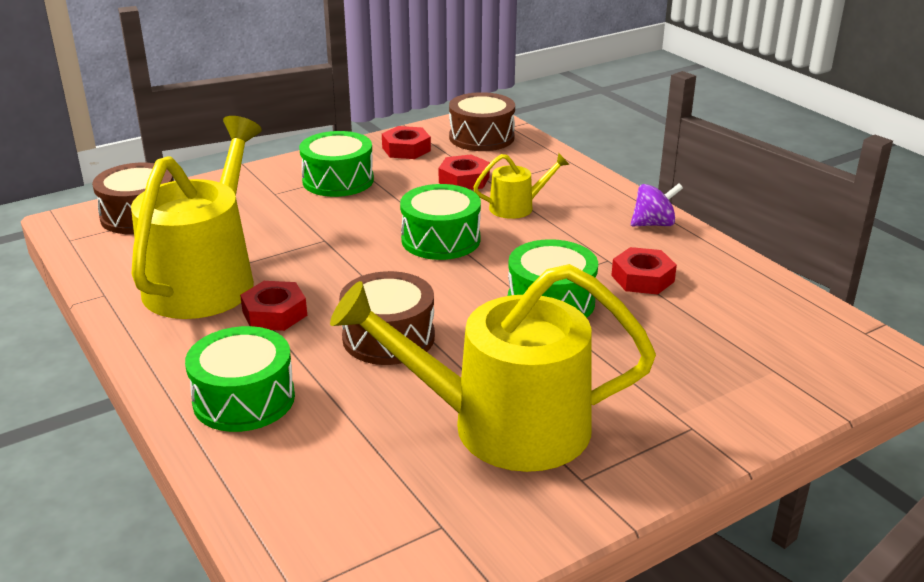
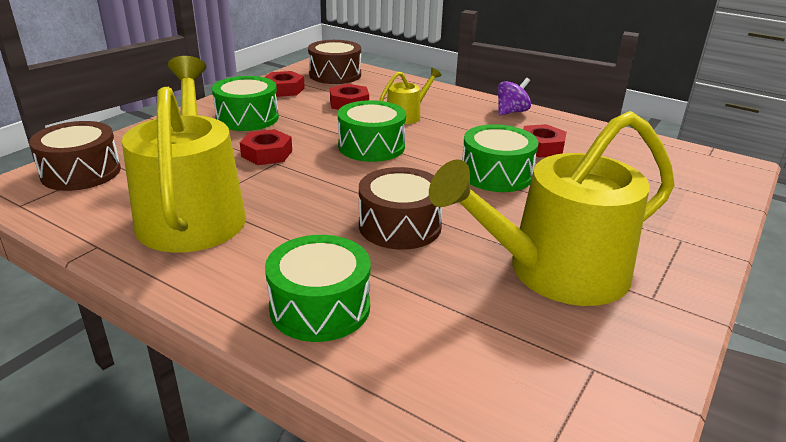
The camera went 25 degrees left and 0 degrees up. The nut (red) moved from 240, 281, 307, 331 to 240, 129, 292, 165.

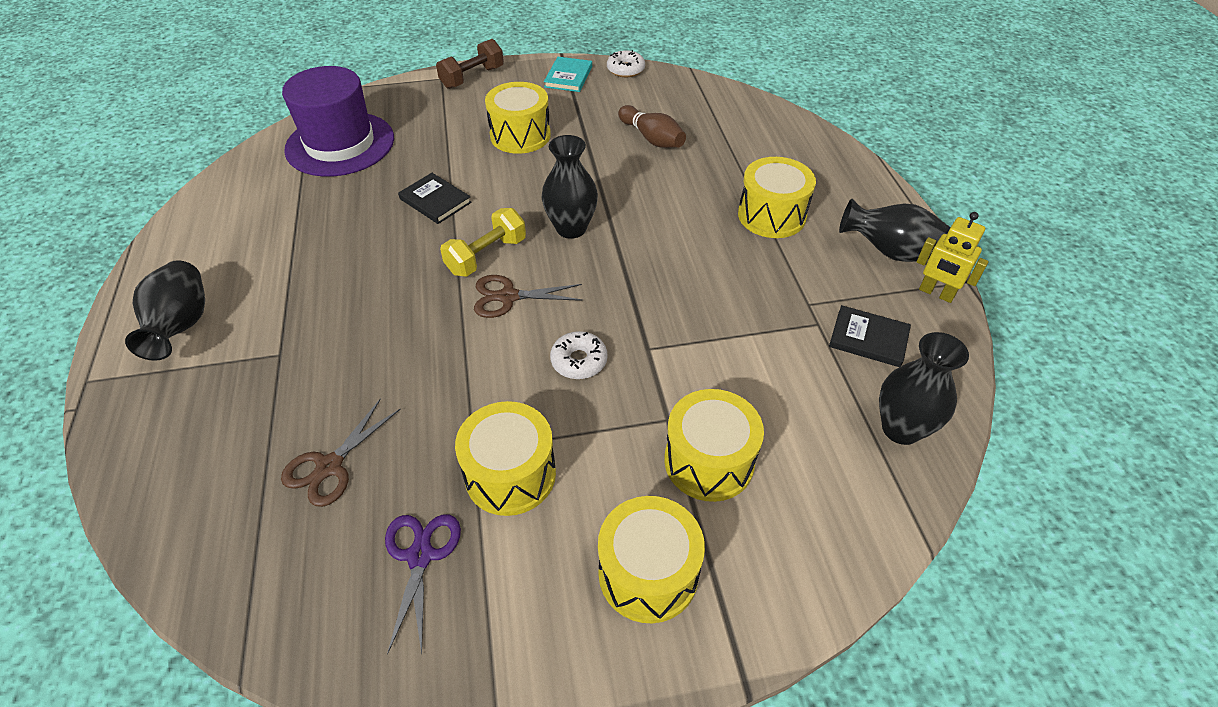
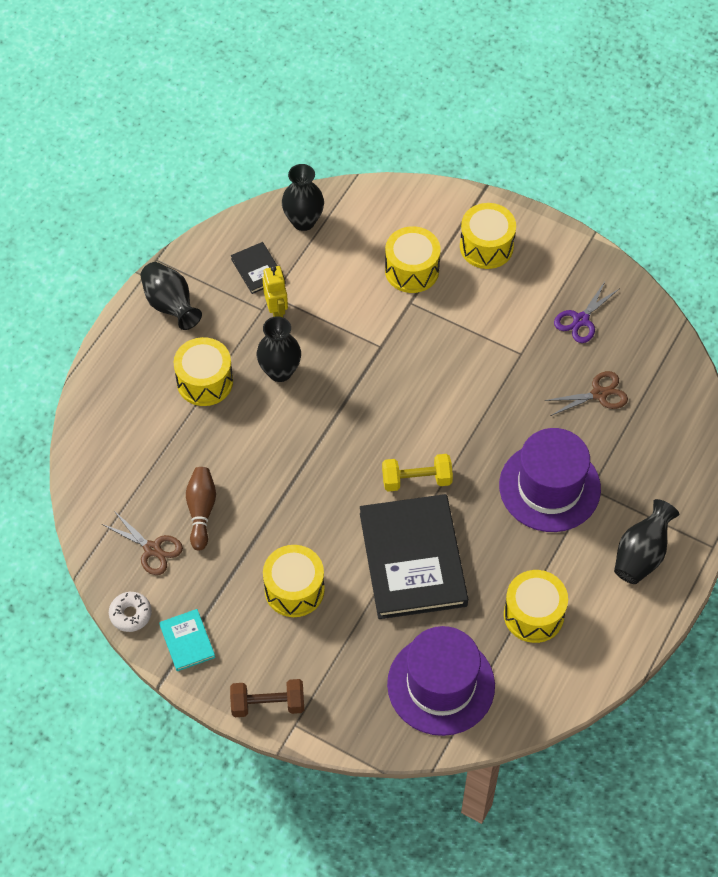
The camera went 140 degrees left and 10 degrees up. The book (turquoise) at 544, 57, 592, 92 turned 75 degrees counterclockwise. The vase (black) moved from 542, 135, 598, 239 to 257, 316, 301, 382. The book (black) at 398, 173, 472, 224 changed to 2.26 times the size. The robot (yellow) moved from 917, 212, 989, 303 to 263, 266, 288, 317. The scissors (brown) moved from 474, 275, 583, 318 to 102, 511, 183, 575. The donut (white) at 550, 331, 607, 379 disappeared. The drum (yellow) moved from 455, 401, 556, 516 to 504, 570, 568, 643. The hat (purple) at 499, 428, 601, 532 appeared.

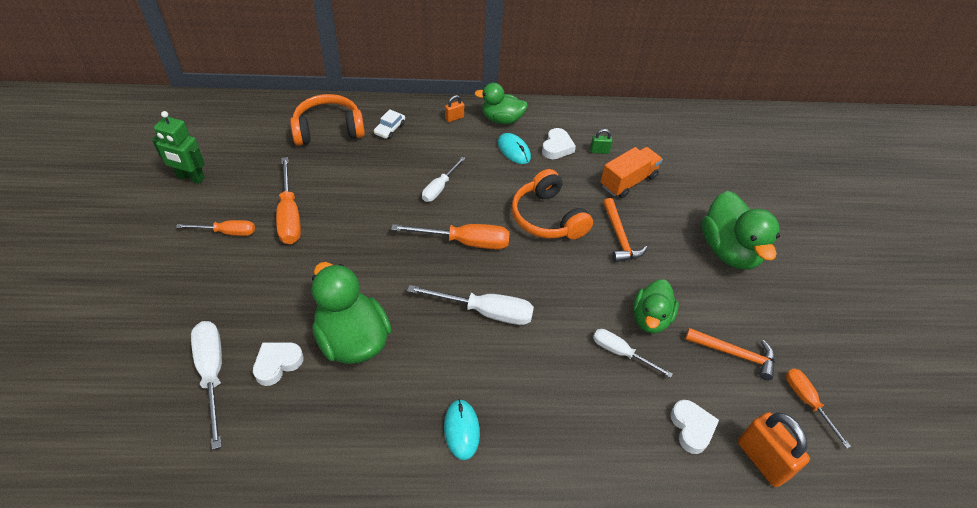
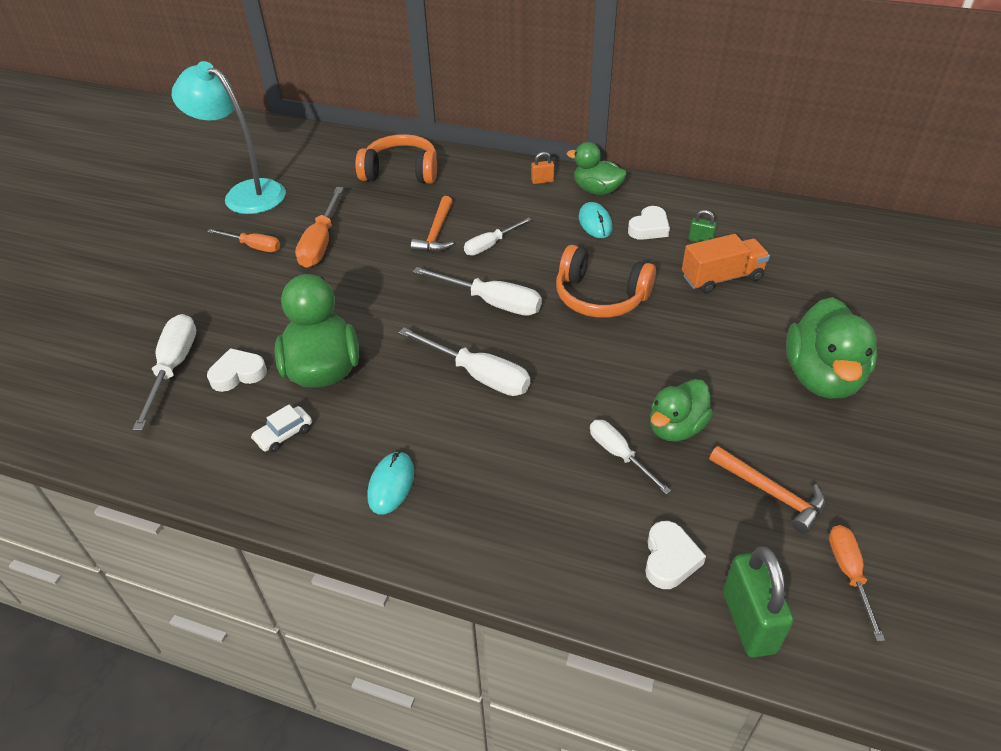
The camera went 25 degrees right and 5 degrees down. The car (white) moved from 374, 109, 405, 139 to 251, 405, 312, 452. The robot (green) at 152, 111, 205, 184 was replaced by the lamp (turquoise) at 172, 61, 286, 214. The headphones (orange) at 512, 169, 593, 240 turned 60 degrees counterclockwise. The hammer (orange) moved from 603, 198, 648, 262 to 411, 196, 454, 252. The screwdriver (orange) at 391, 224, 510, 249 became the screwdriver (white) at 413, 267, 542, 316. The padlock (orange) at 738, 412, 810, 487 became the padlock (green) at 723, 546, 794, 658.

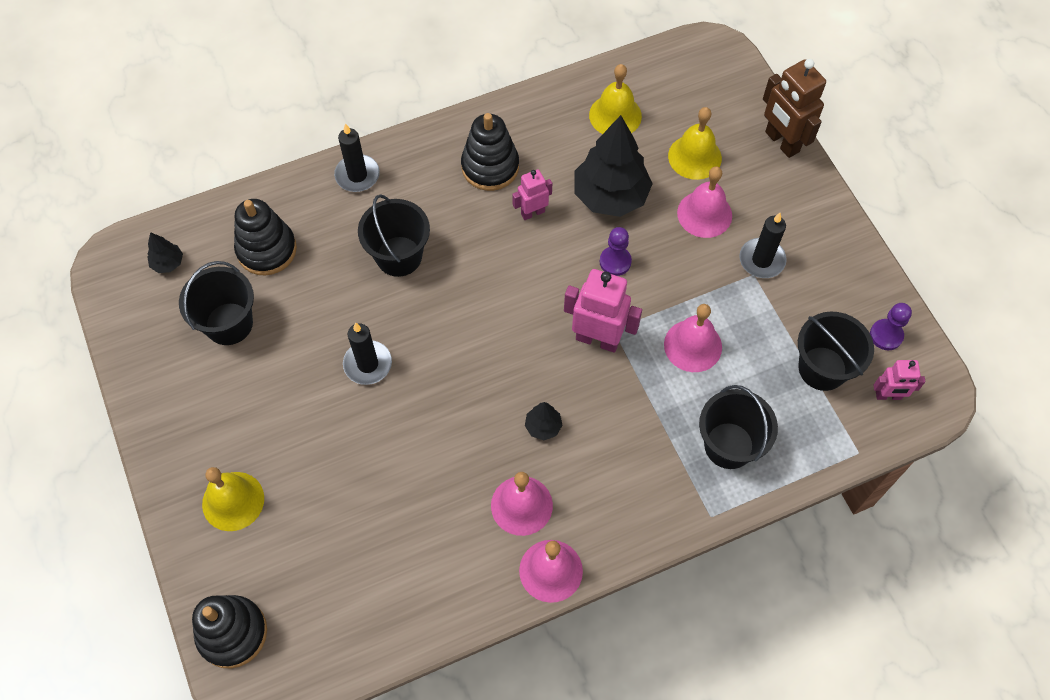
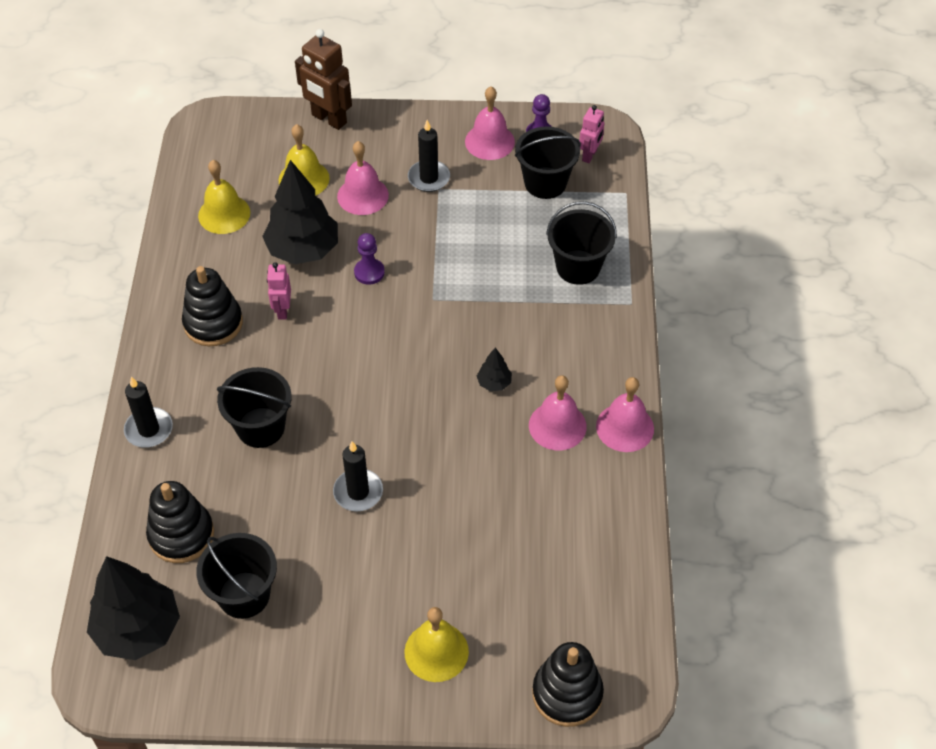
The camera went 65 degrees left and 10 degrees down. The robot (brown) at 763, 59, 826, 158 turned 45 degrees clockwise. The tree (black) at 147, 232, 183, 273 changed to 2.28 times the size. The robot (pink) at 564, 269, 642, 353 disappeared. The bell (pink) moved from 664, 304, 722, 372 to 465, 86, 515, 160.

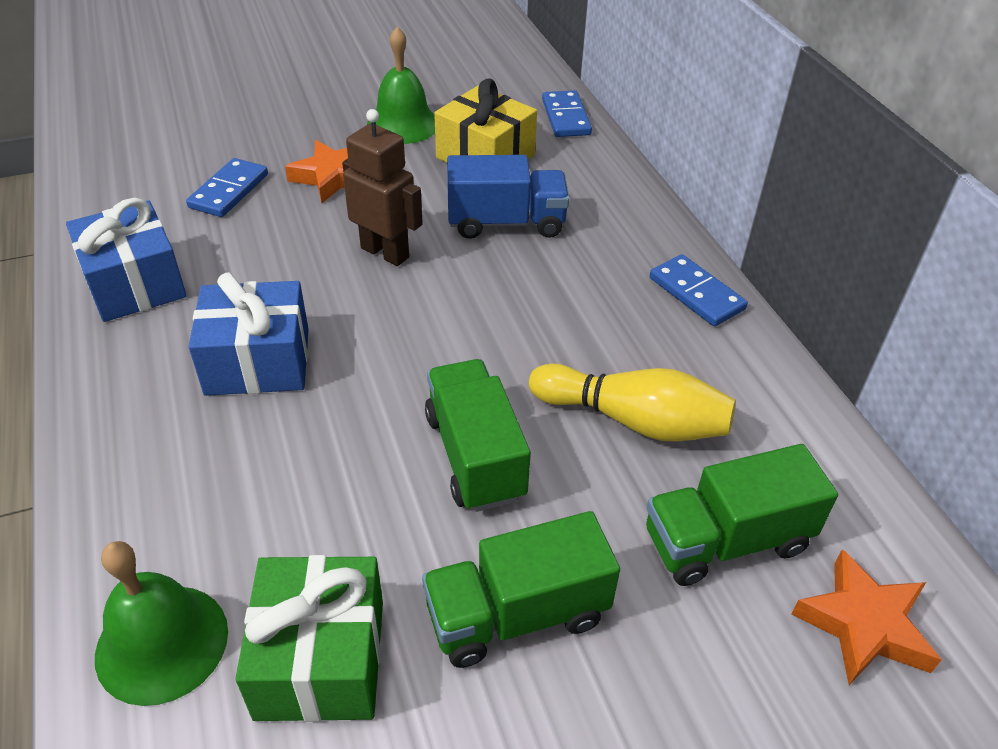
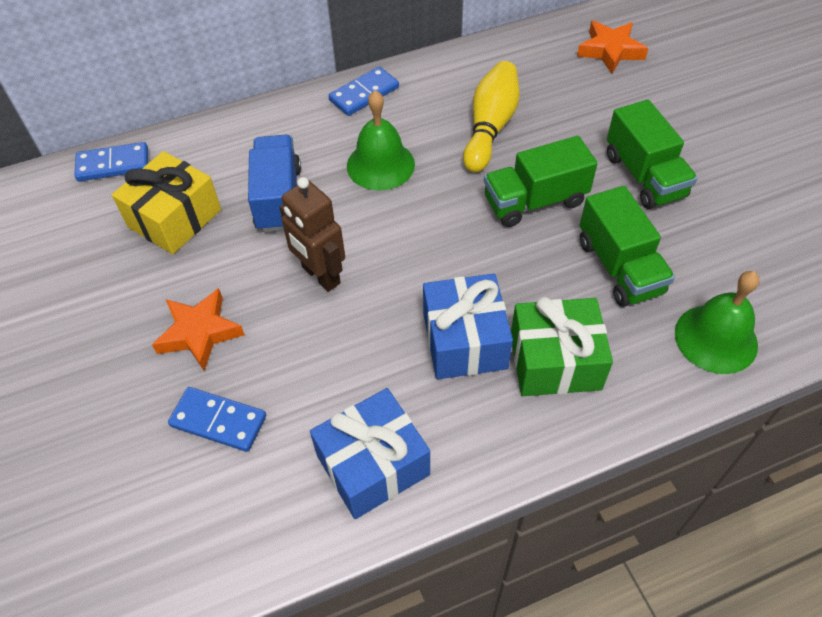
The camera went 90 degrees left and 10 degrees up. The bell (green) moved from 367, 27, 435, 144 to 347, 90, 415, 191. The robot (brown) at 342, 109, 423, 266 turned 75 degrees counterclockwise. The truck (green) moved from 646, 444, 838, 586 to 580, 186, 675, 307. The gift (green) moved from 235, 555, 383, 722 to 511, 297, 613, 396.

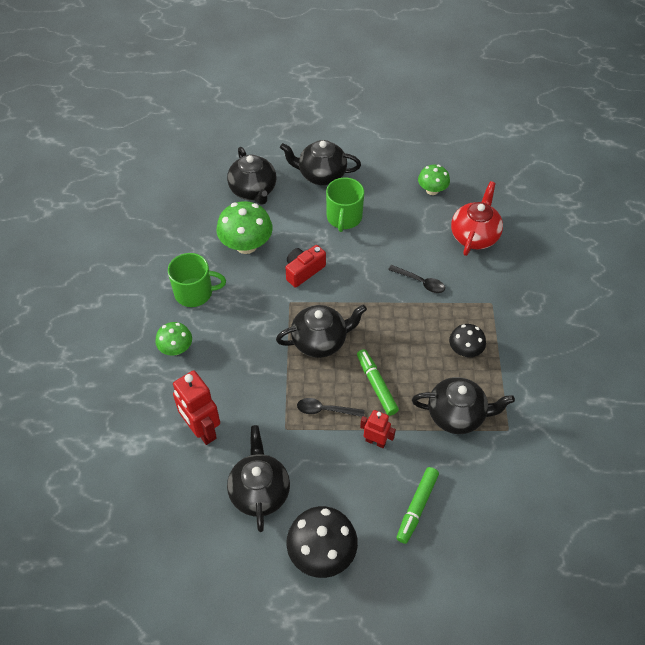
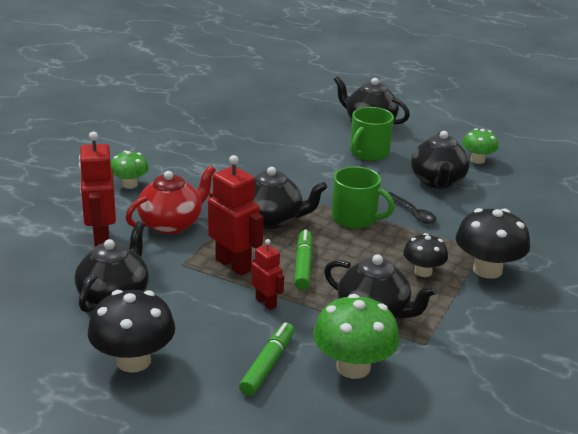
The camera went 25 degrees right and 25 degrees down. The teapot (black) moved from 227, 147, 276, 205 to 411, 131, 470, 189. The teapot (red) moved from 451, 181, 503, 256 to 126, 165, 216, 234. The mushroom (green) moved from 217, 201, 273, 254 to 313, 294, 400, 379. The camera (red) at 285, 245, 326, 288 disappeared. The mug (green) moved from 168, 253, 226, 307 to 332, 166, 395, 229. The spoon (black) at 297, 398, 365, 417 was replaced by the robot (red) at 208, 155, 263, 276. The marker (green) at 396, 467, 439, 544 turned 150 degrees clockwise. The mushroom (black) at 456, 208, 530, 279 appeared.

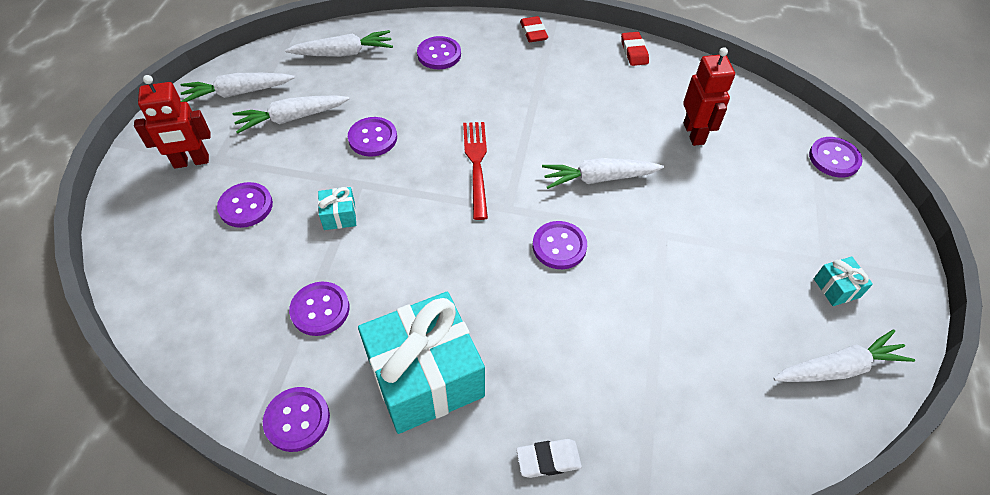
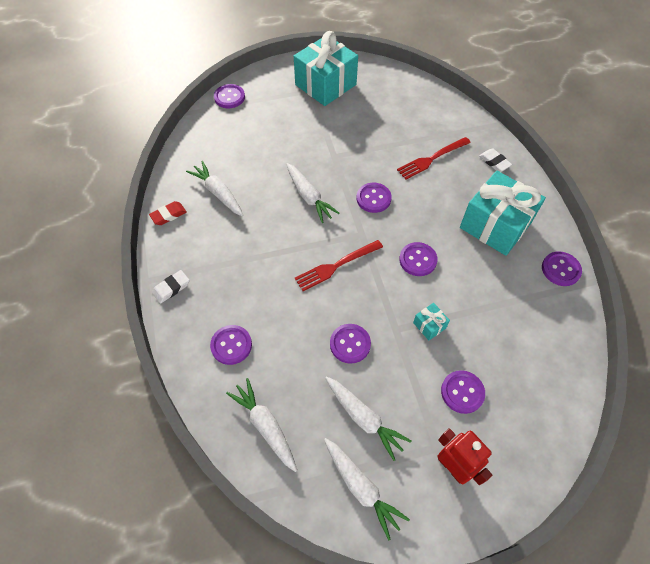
The camera went 115 degrees left and 5 degrees up. The eraser (red) at 520, 16, 548, 42 became the eraser (white) at 152, 270, 190, 304. The robot (red) at 683, 47, 735, 146 disappeared. The gift (turquoise) at 814, 256, 873, 306 changed to 2.45 times the size. The button (purple) moved from 289, 282, 350, 336 to 399, 242, 438, 276. The carrot (white) moved from 773, 330, 915, 382 to 186, 161, 243, 216. The fork (red) at 397, 137, 471, 180 appeared.

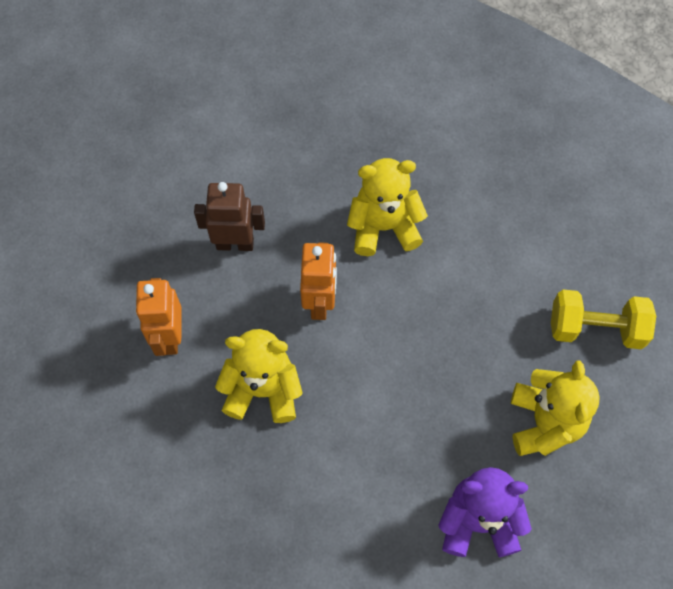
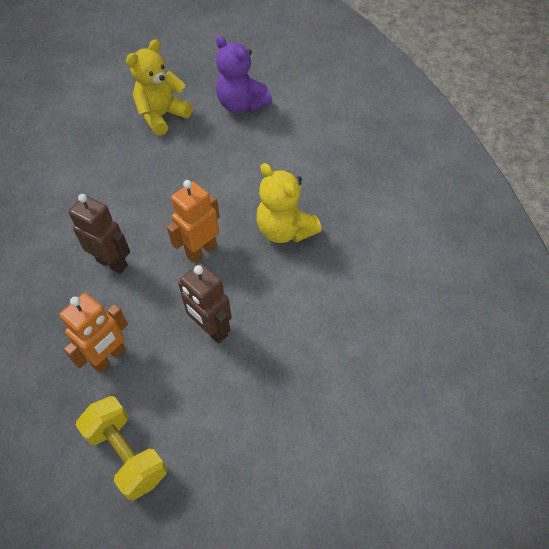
The camera went 135 degrees left and 10 degrees down. The teddy bear (yellow) at 347, 158, 428, 256 was replaced by the robot (brown) at 69, 194, 130, 274. The robot (orange) moved from 135, 278, 182, 356 to 59, 293, 128, 373. The dumbbell (yellow) moved from 551, 289, 656, 349 to 75, 396, 167, 501.

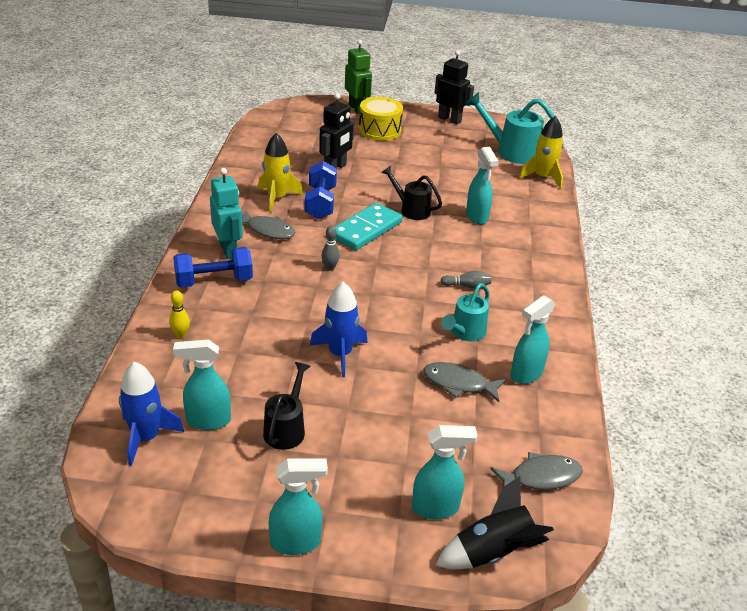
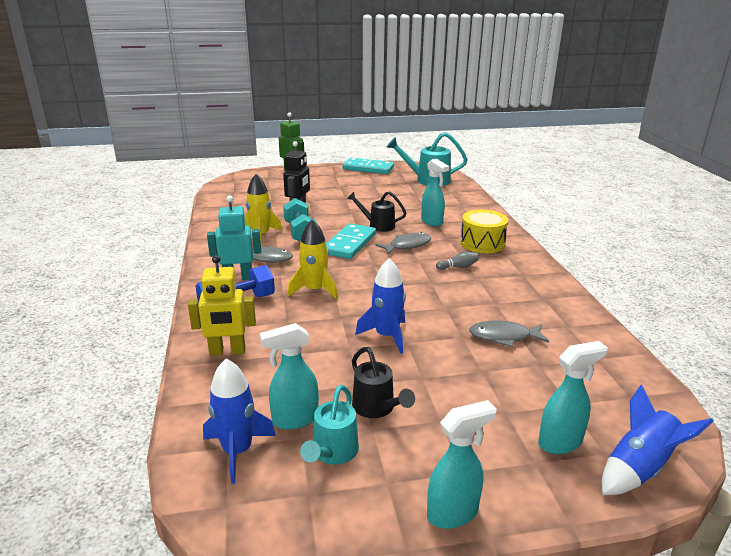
The camera went 15 degrees left and 10 degrees down. The robot (black) at 434, 50, 474, 125 was replaced by the domino (turquoise) at 343, 158, 394, 174. The drum (yellow) moved from 359, 97, 403, 141 to 460, 210, 508, 253. The rocket (yellow) moved from 519, 116, 563, 189 to 288, 219, 338, 299. The dumbbell (blue) at 305, 161, 337, 219 became the dumbbell (turquoise) at 283, 198, 317, 241. The robot (turquoise) at 210, 168, 243, 259 turned 60 degrees counterclockwise. The bowling pin (grey) at 322, 226, 340, 271 disappeared. The watering can (turquoise) moved from 441, 283, 489, 341 to 300, 385, 359, 465. The bowling pin (yellow) at 169, 290, 190, 338 was replaced by the robot (yellow) at 188, 255, 256, 356. The spray bottle (turquoise) at 511, 295, 556, 384 disappeared. The watering can (black) at 263, 362, 311, 450 turned 150 degrees clockwise. The fish (grey) moved from 490, 452, 583, 490 to 376, 232, 431, 255. The rocket (black) at 436, 476, 554, 569 became the rocket (blue) at 602, 384, 714, 495.

